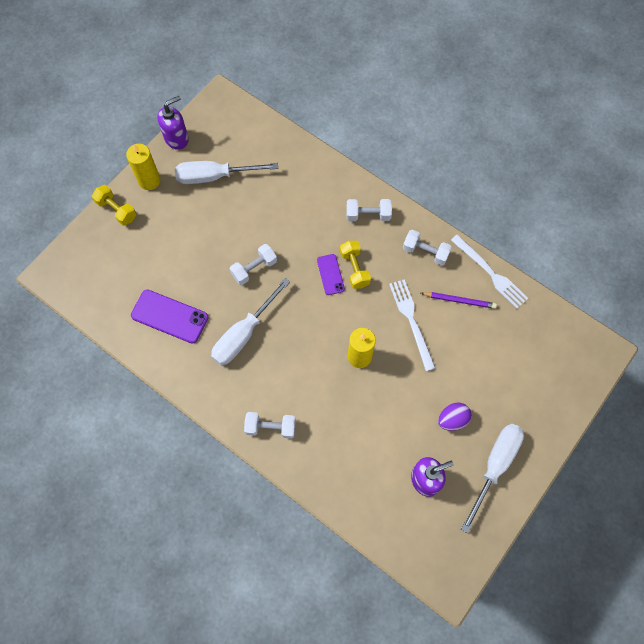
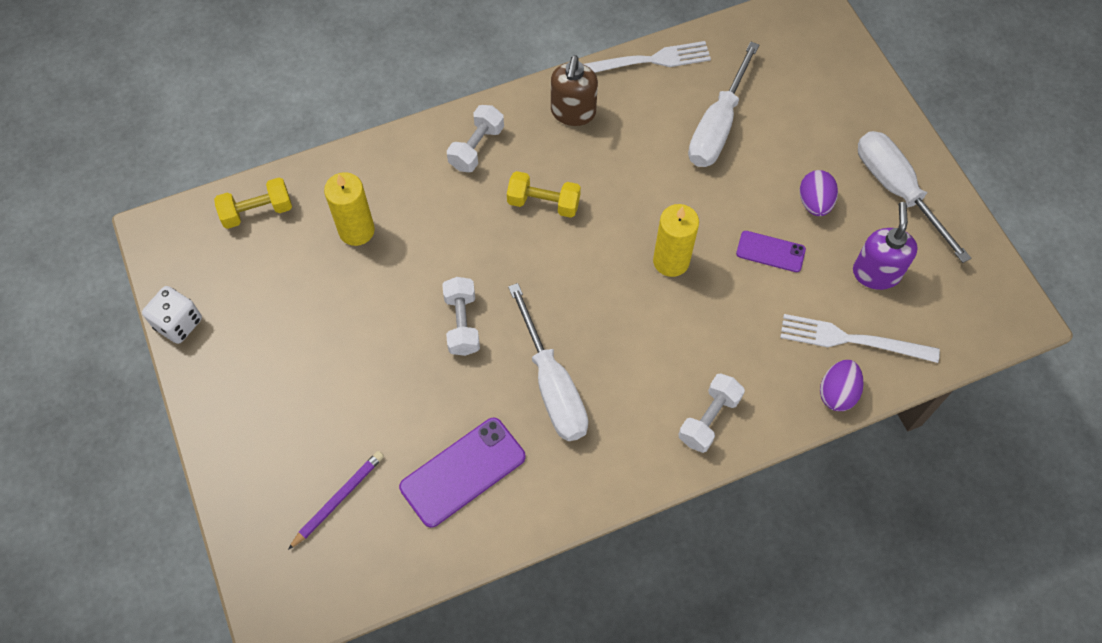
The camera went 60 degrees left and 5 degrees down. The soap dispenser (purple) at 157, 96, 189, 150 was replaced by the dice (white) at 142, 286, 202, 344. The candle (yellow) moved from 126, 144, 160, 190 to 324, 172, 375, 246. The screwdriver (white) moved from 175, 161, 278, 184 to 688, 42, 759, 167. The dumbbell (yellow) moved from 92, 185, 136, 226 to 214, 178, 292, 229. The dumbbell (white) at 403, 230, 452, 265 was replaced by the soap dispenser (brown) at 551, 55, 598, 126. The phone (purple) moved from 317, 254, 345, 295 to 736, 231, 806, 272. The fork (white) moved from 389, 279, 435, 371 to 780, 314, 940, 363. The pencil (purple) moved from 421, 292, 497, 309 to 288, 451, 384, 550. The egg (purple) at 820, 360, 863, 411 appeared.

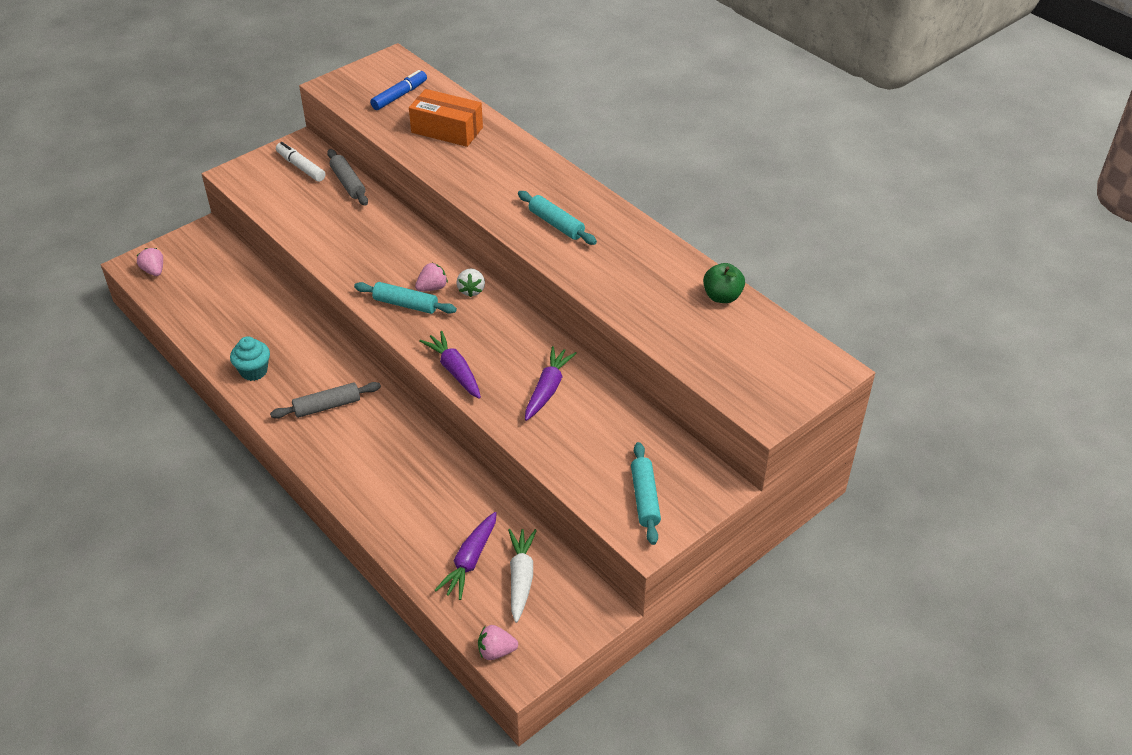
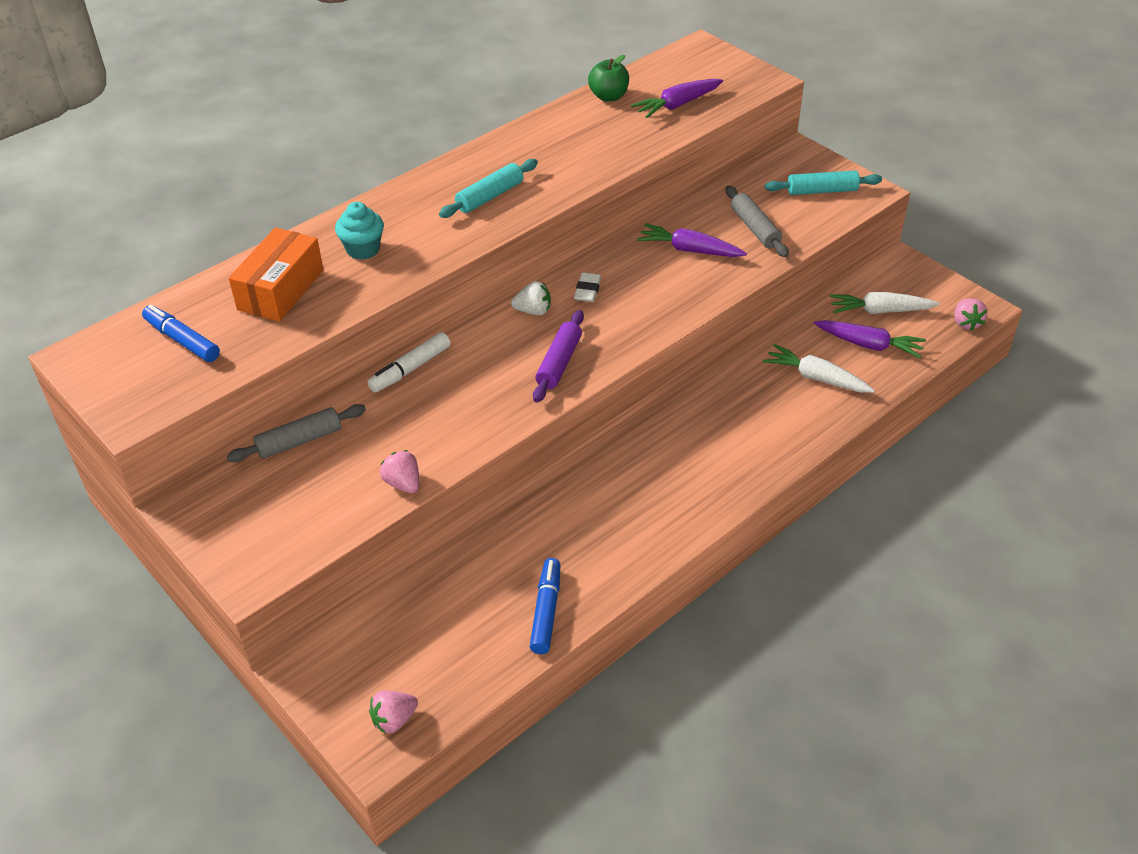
The camera went 90 degrees left and 0 degrees up. The marker (white) moved from 276, 142, 325, 182 to 367, 332, 451, 392. The strawberry (pink) moved from 415, 263, 448, 292 to 380, 450, 419, 493. The rolling pin (turquoise) at 354, 282, 457, 314 became the rolling pin (purple) at 533, 310, 584, 403. The carrot (purple) moved from 419, 331, 481, 399 to 631, 79, 723, 118. The cupcake (turquoise) moved from 230, 336, 270, 381 to 335, 202, 384, 260. The rolling pin (grey) moved from 270, 382, 381, 419 to 726, 186, 789, 257. The eraser (white) at 574, 272, 601, 302 appeared. The carrot (white) at 763, 344, 875, 393 appeared. The marker (blue) at 530, 558, 560, 654 appeared.

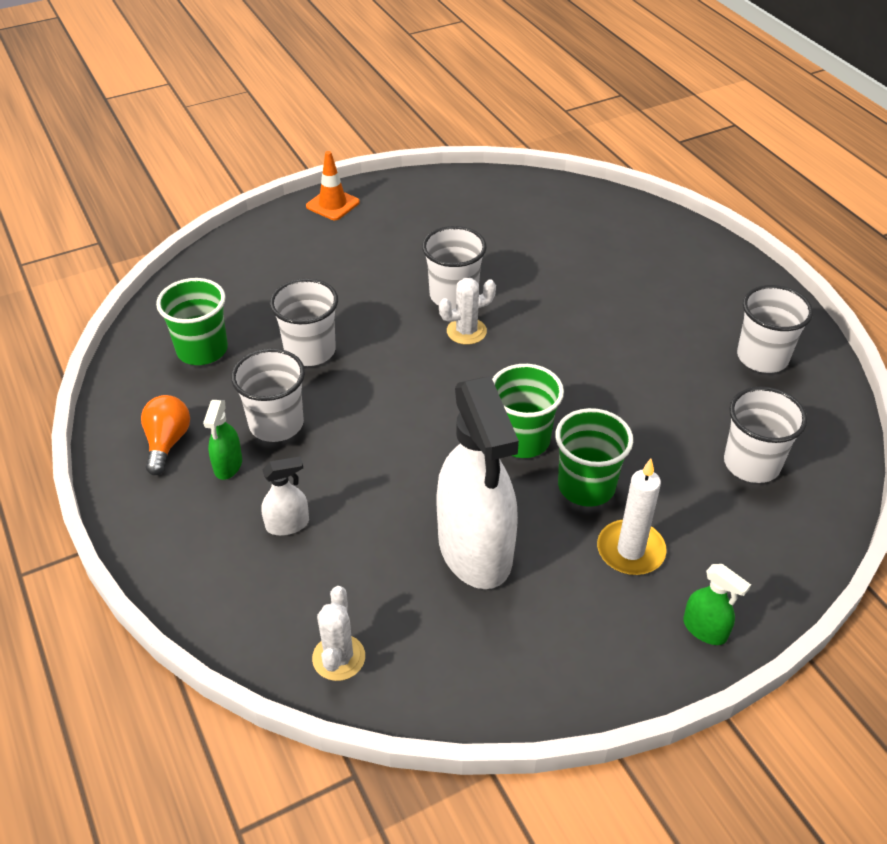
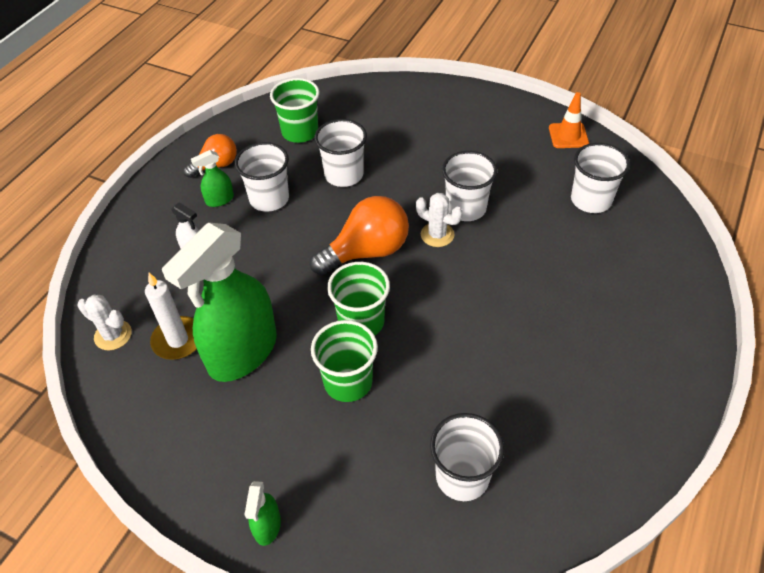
The camera went 55 degrees right and 5 degrees up. The traffic cone (orange) moved from 306, 151, 360, 220 to 549, 92, 589, 148. The cup (white) moved from 737, 285, 813, 373 to 571, 143, 630, 213. The spray bottle (white) at 436, 376, 519, 589 became the spray bottle (green) at 162, 223, 277, 382. The candle (white) moved from 597, 459, 667, 575 to 145, 273, 197, 360. The cactus (white) at 312, 586, 365, 681 turned 60 degrees clockwise. The light bulb (orange) at 310, 196, 409, 275 appeared.

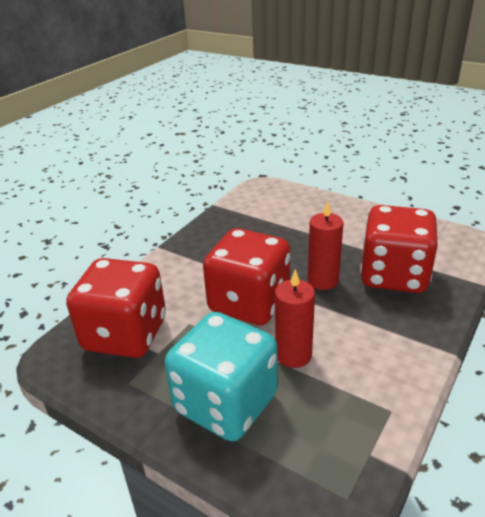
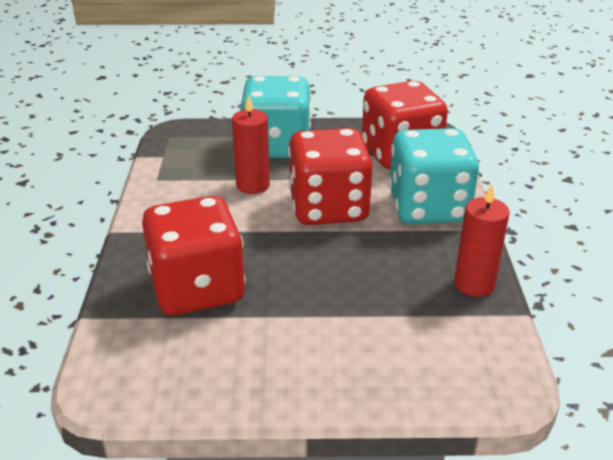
The camera went 145 degrees right and 0 degrees up. The candle (red) moved from 308, 201, 343, 290 to 454, 184, 510, 297. The dice (turquoise) at 389, 128, 479, 224 appeared.

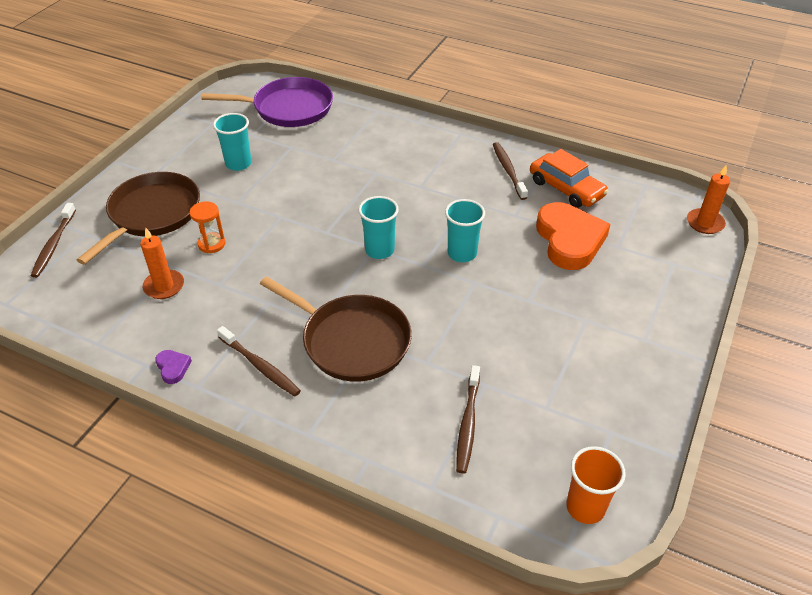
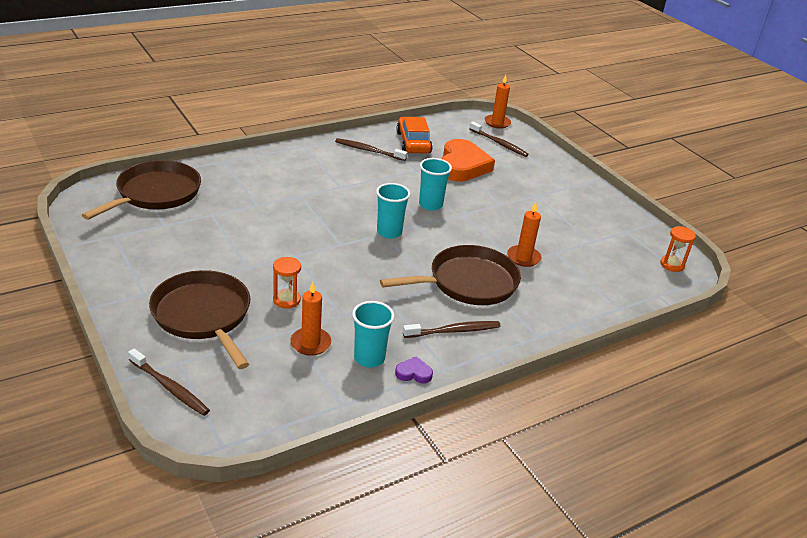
The camera went 60 degrees left and 10 degrees down. The pan (purple) at 202, 77, 333, 127 became the pan (brown) at 82, 160, 201, 220. The cup (turquoise) moved from 213, 113, 251, 171 to 352, 301, 394, 367. The car (orange) at 530, 149, 608, 208 turned 90 degrees counterclockwise. The heart (orange) at 536, 202, 611, 270 turned 75 degrees clockwise. The toothbrush (brown) moved from 456, 365, 480, 474 to 469, 122, 529, 157. The cup (orange) at 566, 446, 626, 524 was replaced by the hourglass (orange) at 660, 226, 696, 272. The candle (orange) at 507, 202, 541, 267 appeared.

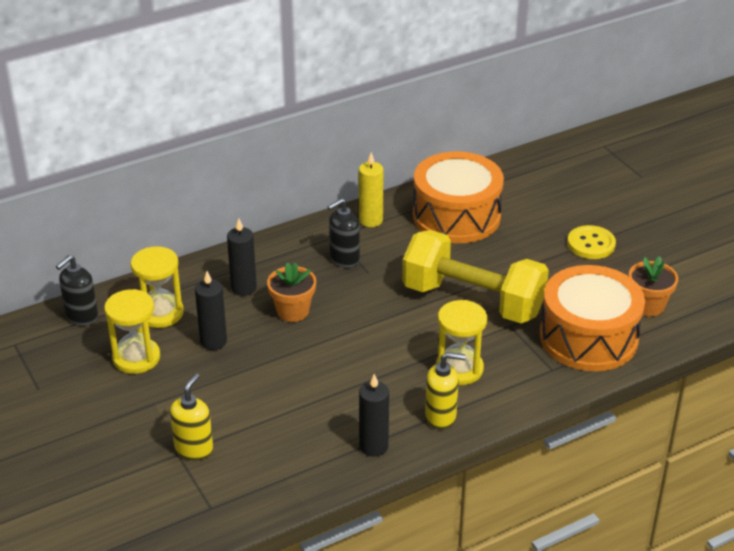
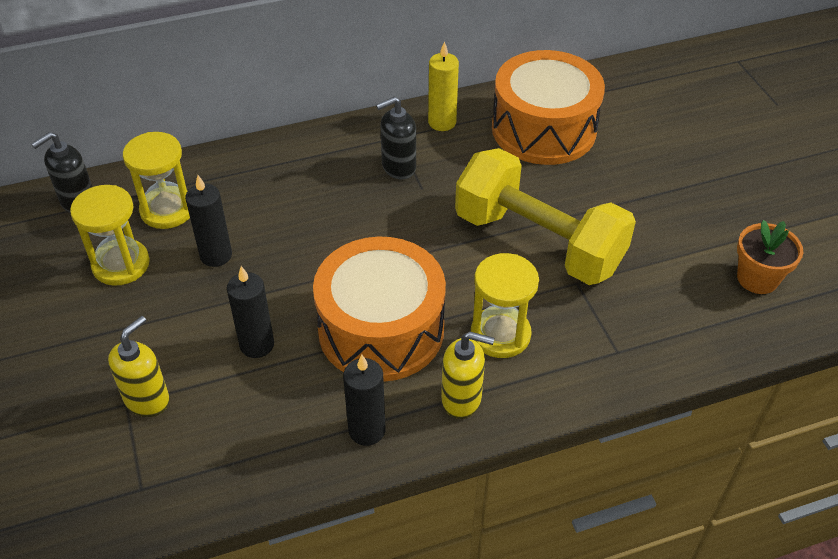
The camera went 10 degrees right and 10 degrees up. The candle (black) moved from 227, 218, 257, 296 to 227, 266, 274, 358. The button (yellow) at 567, 225, 616, 259 disappeared. The flower pot (orange) at 267, 262, 316, 322 disappeared. The drum (orange) moved from 540, 265, 645, 371 to 313, 237, 446, 382.

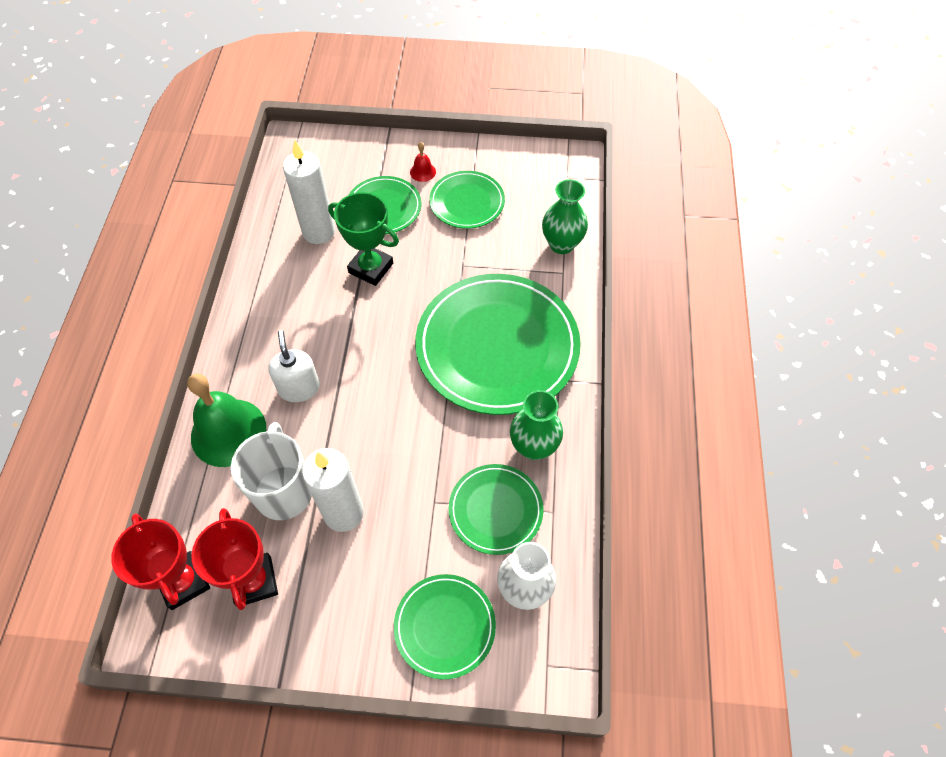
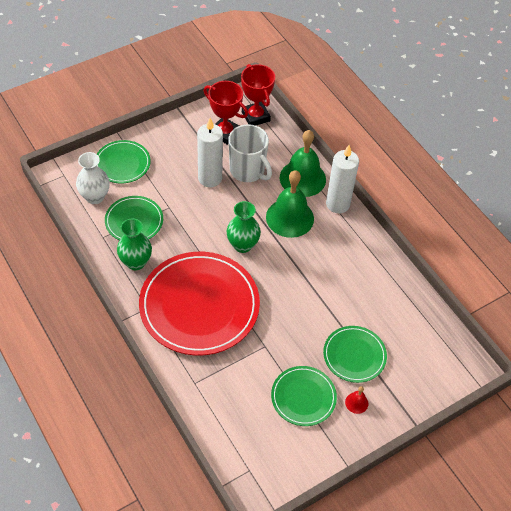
The camera went 140 degrees right and 5 degrees down. The candle (white) moved from 283, 139, 335, 244 to 326, 145, 359, 213. The vase (green) moved from 542, 179, 588, 254 to 227, 201, 261, 253. The trophy (green) at 328, 192, 399, 286 disappeared. The plate (green) at 415, 274, 581, 415 became the plate (red) at 139, 252, 260, 356. The soap dispenser (white) at 268, 330, 320, 402 was replaced by the bell (green) at 266, 170, 314, 238. The trophy (red) at 111, 514, 210, 610 turned 45 degrees clockwise.

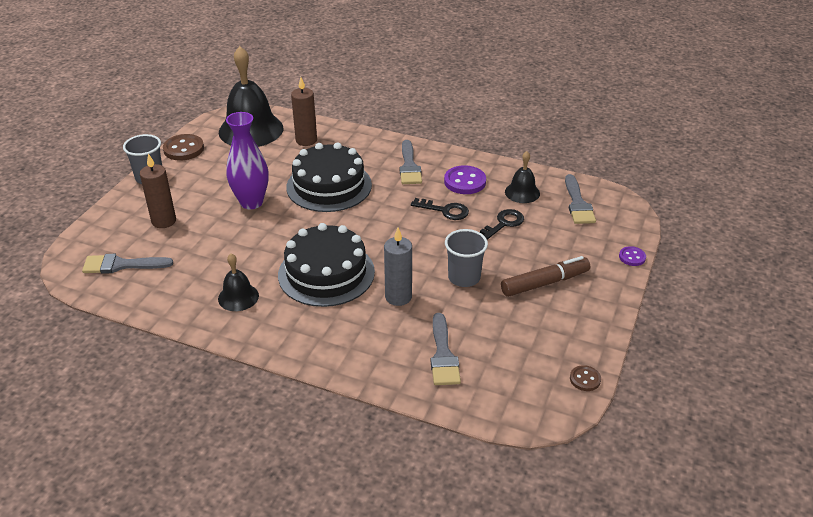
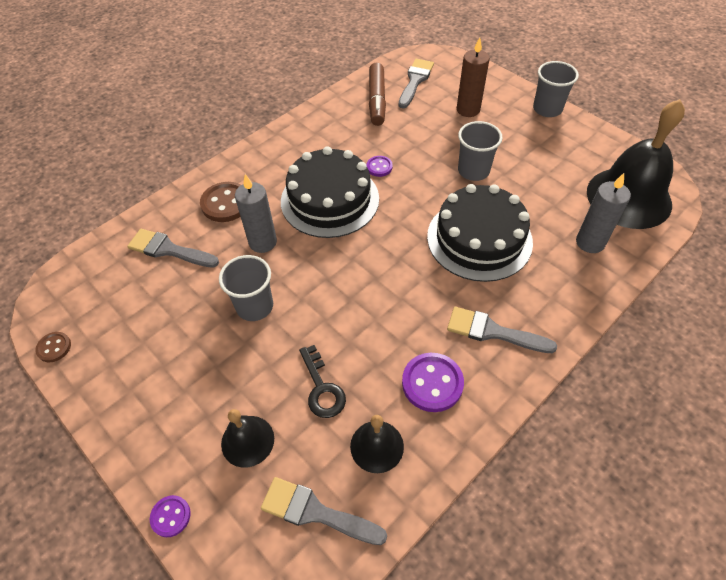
The camera went 115 degrees right and 15 degrees up. The candle (brown) at 291, 77, 317, 146 became the candle (grey) at 576, 173, 631, 253. The vase (purple) at 226, 112, 268, 209 was replaced by the cup (grey) at 458, 121, 503, 181. The button (brown) moved from 163, 134, 204, 160 to 200, 182, 241, 222. The key (black) at 411, 198, 469, 220 disappeared. The bell (black) moved from 218, 254, 259, 311 to 221, 409, 274, 468. The marker (brown) moved from 501, 256, 590, 297 to 369, 62, 386, 126. The button (purple) at 366, 156, 393, 177 appeared.

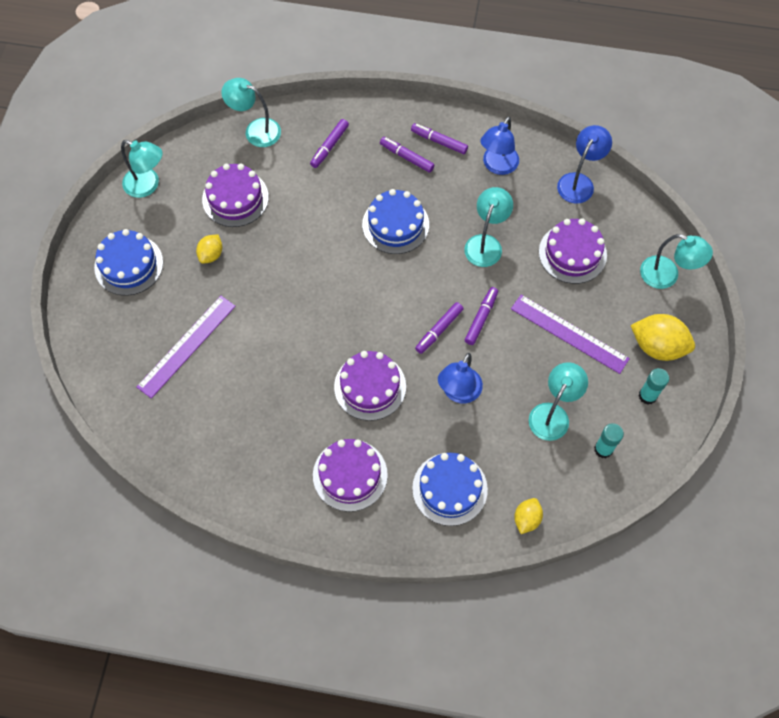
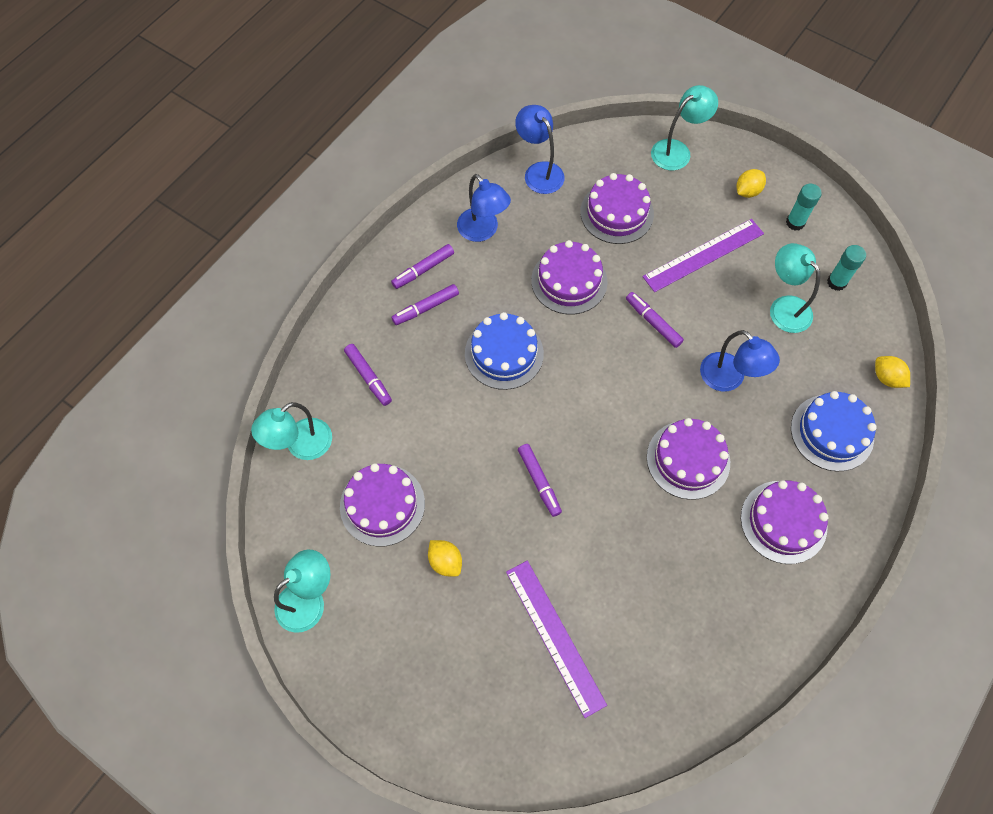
The camera went 65 degrees left and 0 degrees up. The lamp (turquoise) at 464, 187, 513, 267 was replaced by the cake (purple) at 531, 240, 608, 315. The cake (blue) at 94, 229, 163, 296 disappeared. The marker (purple) moved from 415, 302, 464, 354 to 518, 444, 562, 517. The lemon (yellow) at 631, 314, 695, 361 changed to 0.57 times the size.

